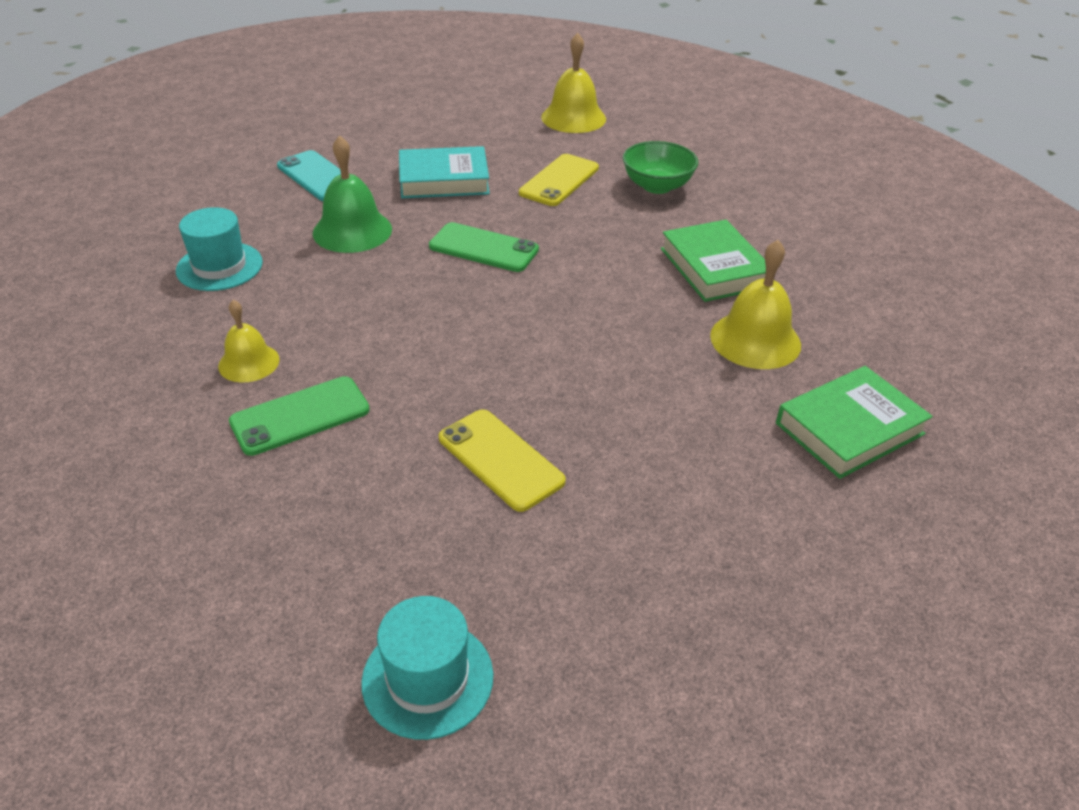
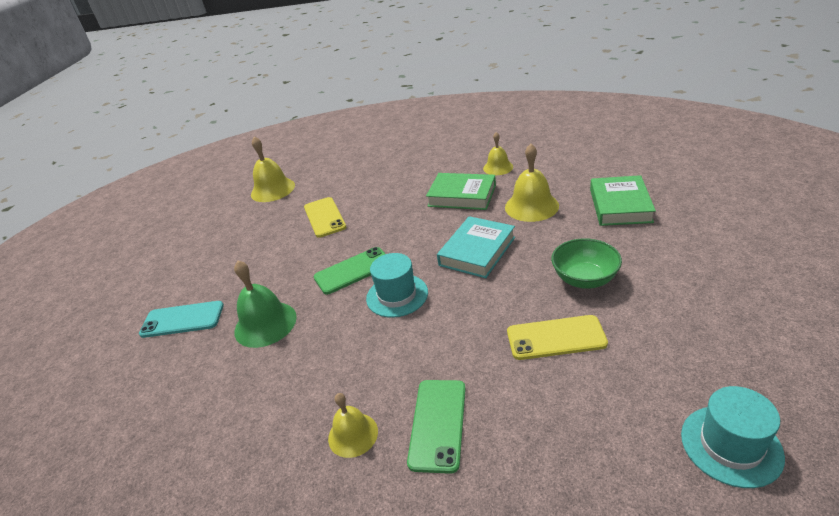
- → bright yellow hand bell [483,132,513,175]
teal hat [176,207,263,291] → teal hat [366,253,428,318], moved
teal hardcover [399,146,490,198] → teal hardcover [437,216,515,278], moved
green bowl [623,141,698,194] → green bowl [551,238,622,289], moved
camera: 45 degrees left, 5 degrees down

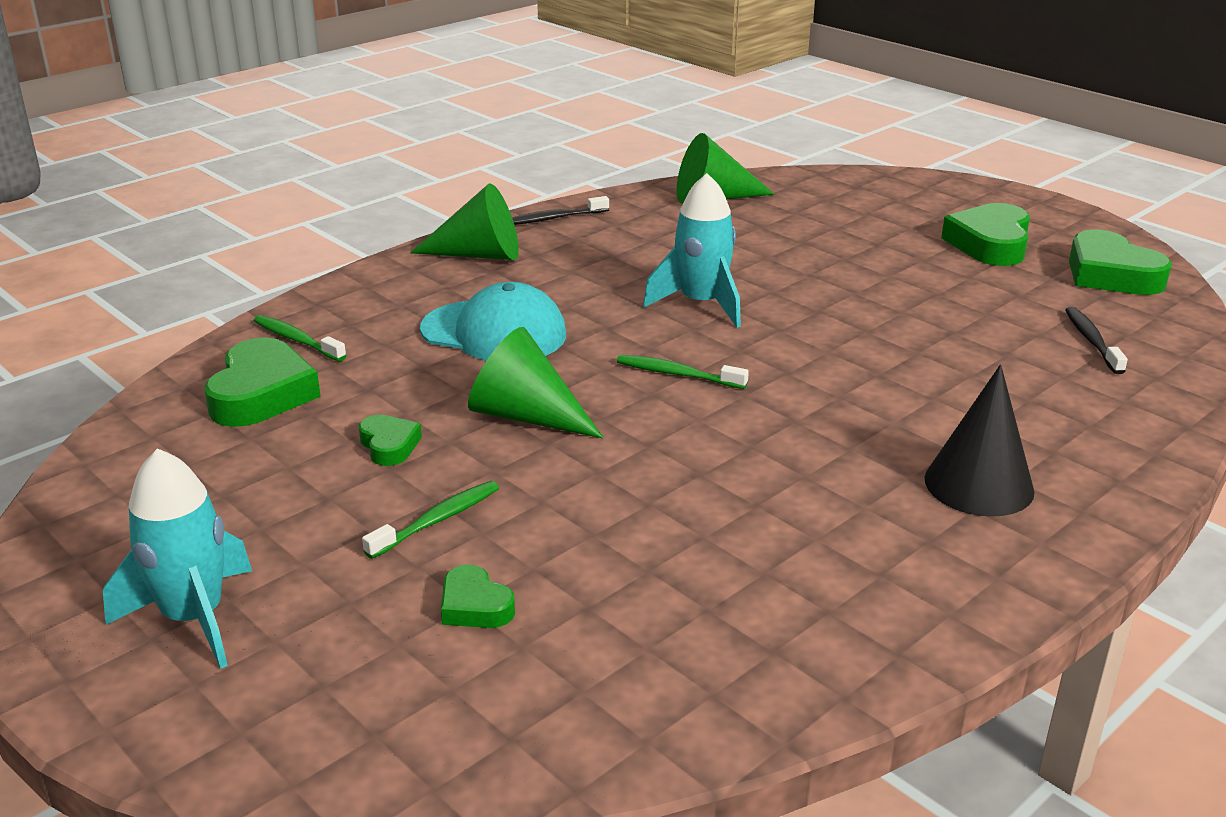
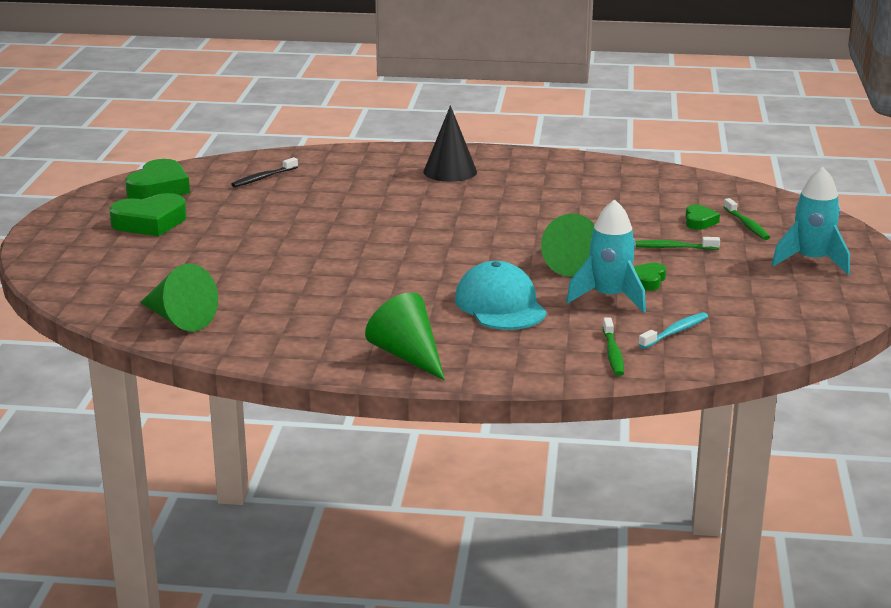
black tooth brush [512,196,609,225] → -
green tooth brush [617,355,749,389] → green tooth brush [723,198,770,240], moved
teal toy rocket [643,173,741,328] → teal toy rocket [566,199,646,313], moved
green love heart [204,337,321,427] → teal tooth brush [638,312,708,349]
camera: 130 degrees left, 5 degrees down

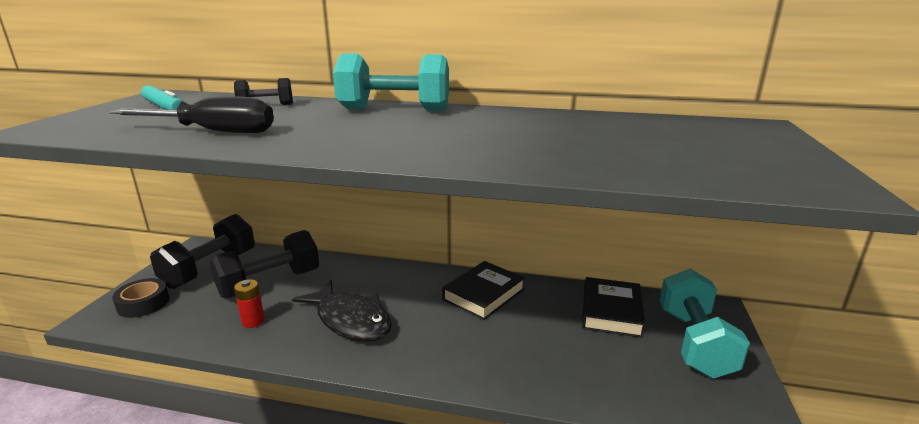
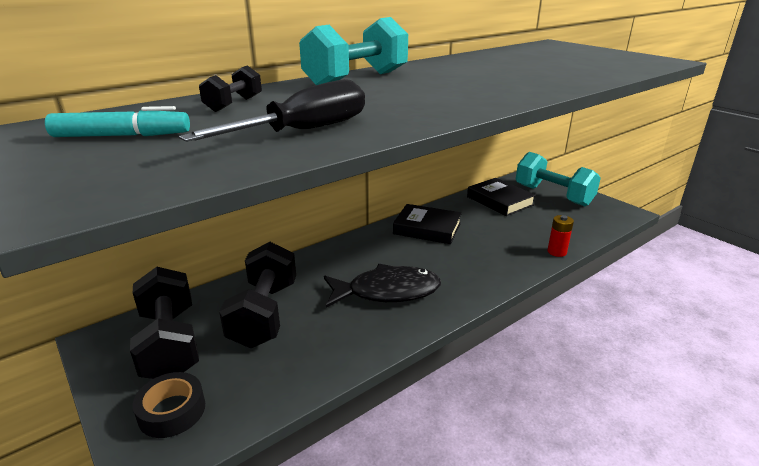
crimson battery [234,279,265,328] → crimson battery [547,215,574,257], moved
black hardcover [442,261,525,320] → black hardcover [393,204,462,244], 60 degrees counterclockwise
camera: 50 degrees left, 5 degrees up

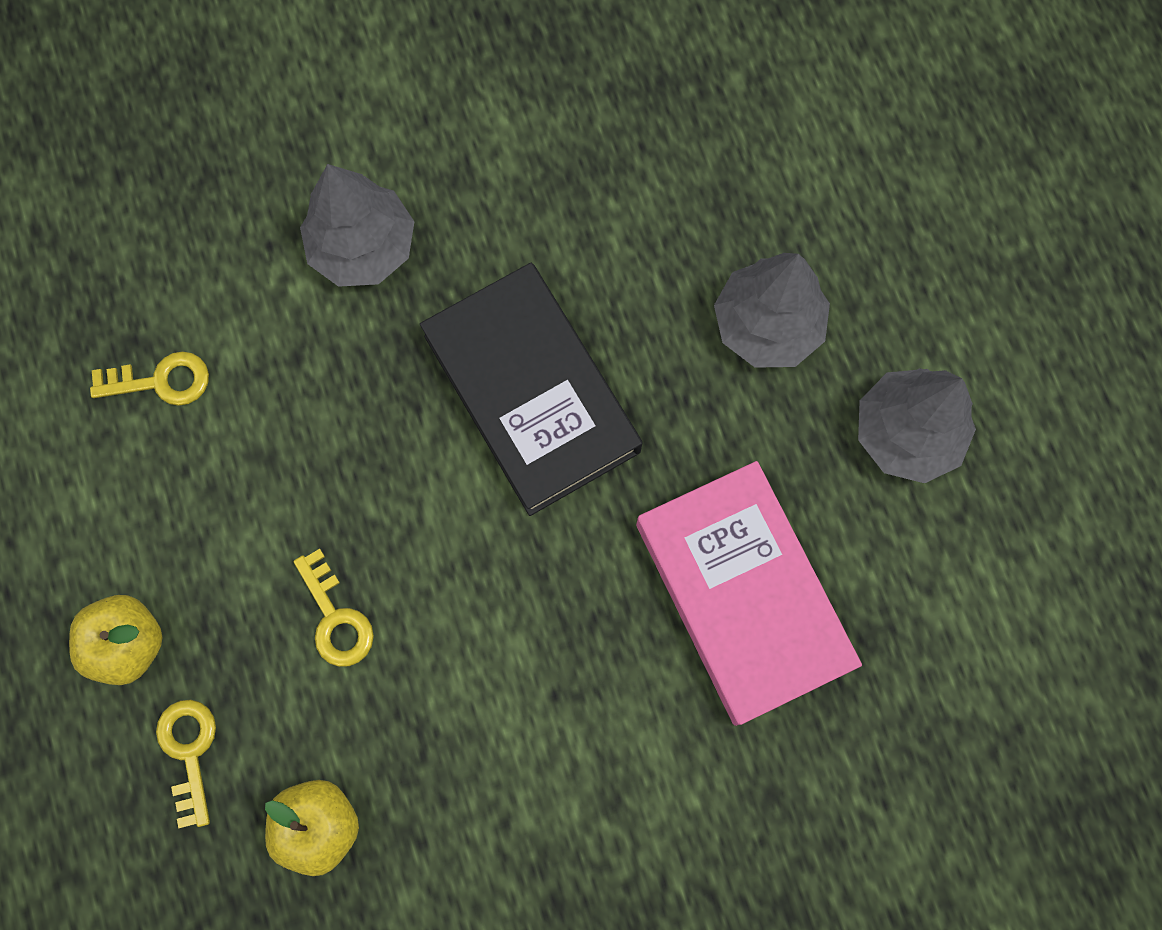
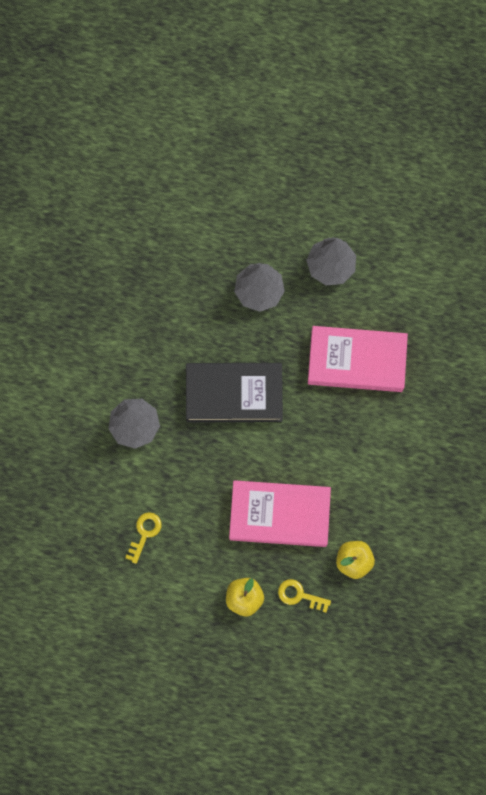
bright yellow key [294,549,374,667] → rose-pink hardcover [229,480,331,547]
camera: 60 degrees left, 0 degrees up

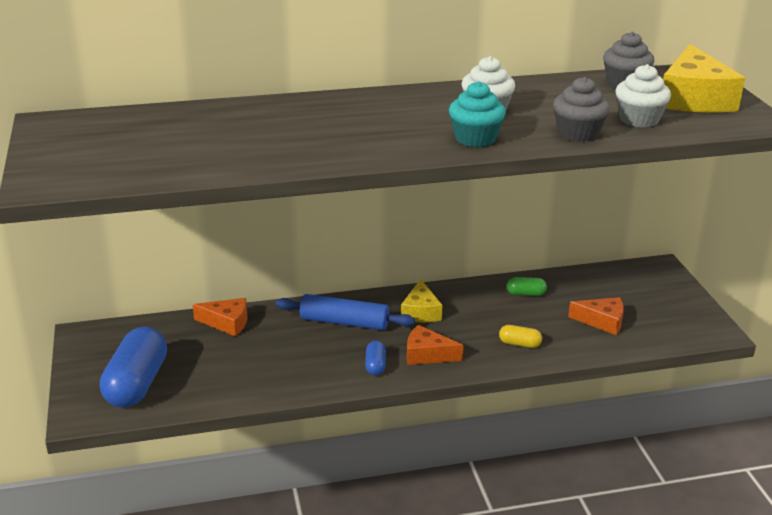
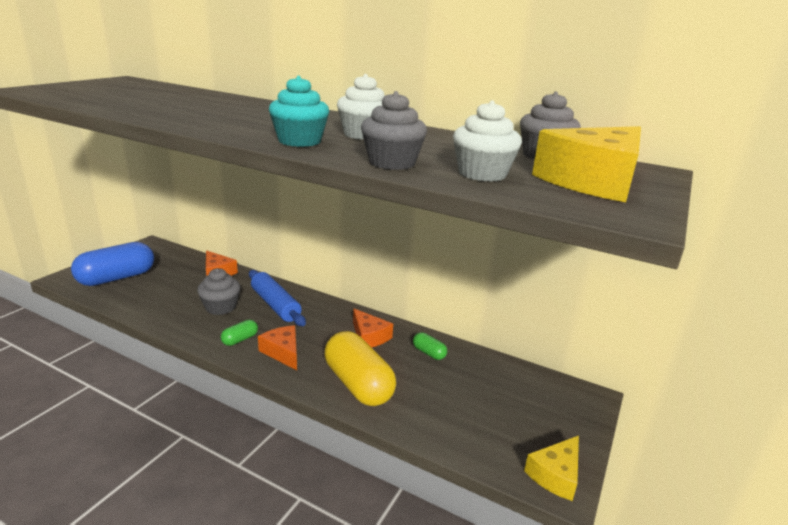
- → ash-grey fairy cake [197,268,240,315]
bright yellow piece of cheese [401,279,443,322] → bright yellow piece of cheese [524,436,579,501], moved
bright orange piece of cheese [568,297,624,335] → bright orange piece of cheese [353,308,393,347], moved
royal blue capsule [365,341,386,375] → green capsule [221,320,258,346]
bright yellow capsule [499,325,542,348] → bright yellow capsule [325,331,396,406], x2.24
camera: 40 degrees right, 5 degrees down

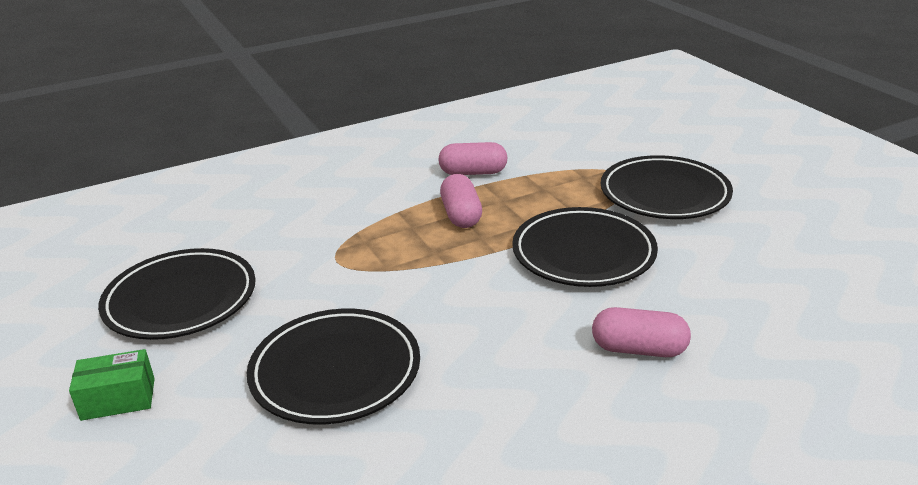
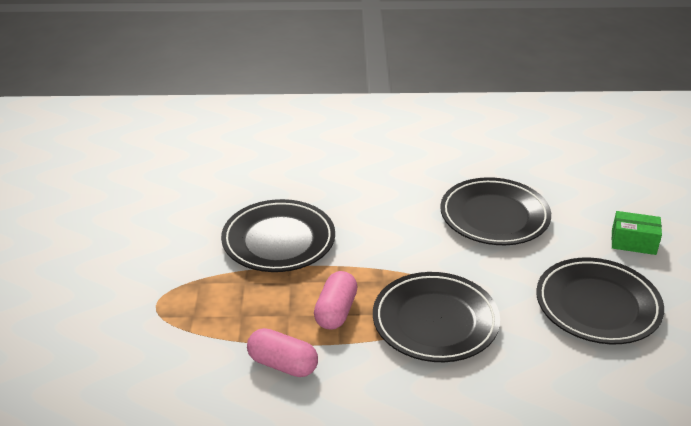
rose-pink capsule [592,307,691,357] → -
black plate [601,155,733,219] → black plate [373,272,500,362], moved
camera: 155 degrees left, 5 degrees up

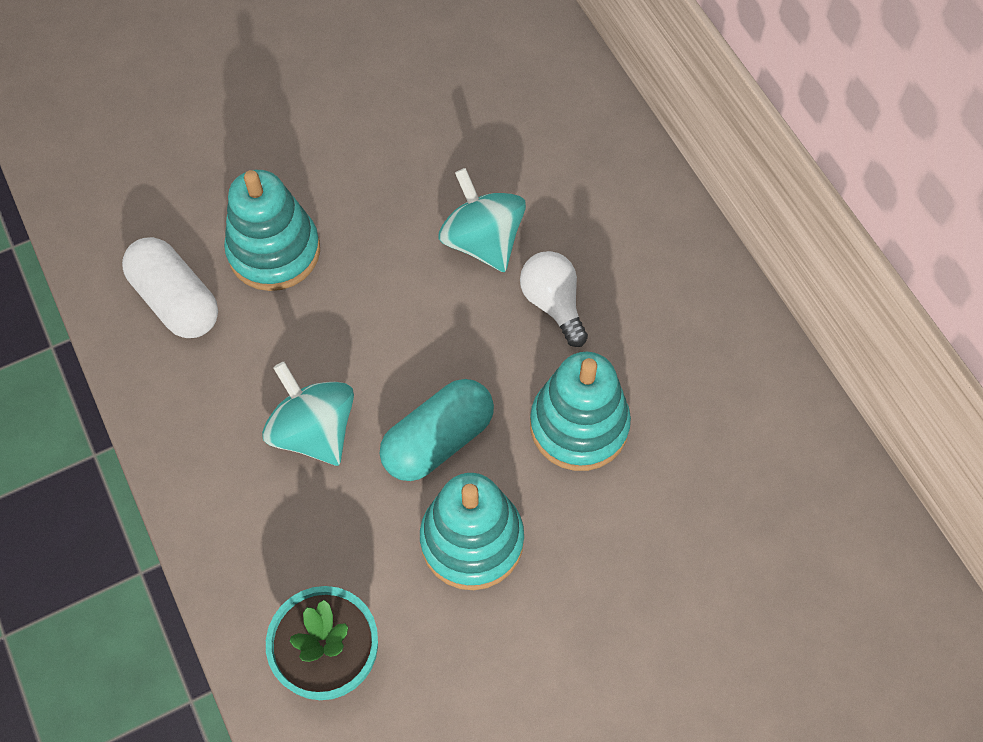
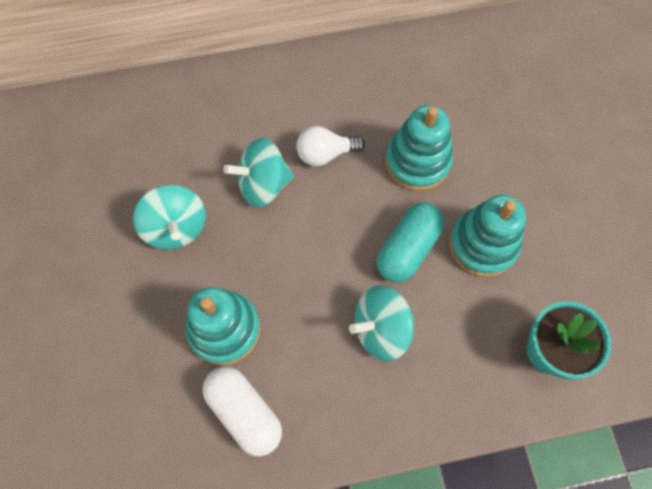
- → teal spinning top [133,185,206,250]
white capsule [122,237,218,338] → white capsule [202,366,282,456], 75 degrees clockwise
teal capsule [380,379,494,481] → teal capsule [376,203,444,283], 60 degrees clockwise
camera: 75 degrees left, 5 degrees up

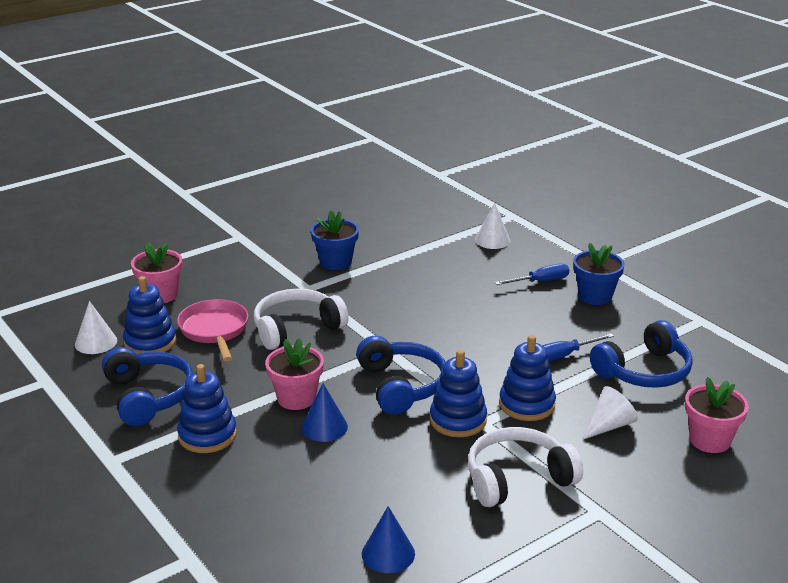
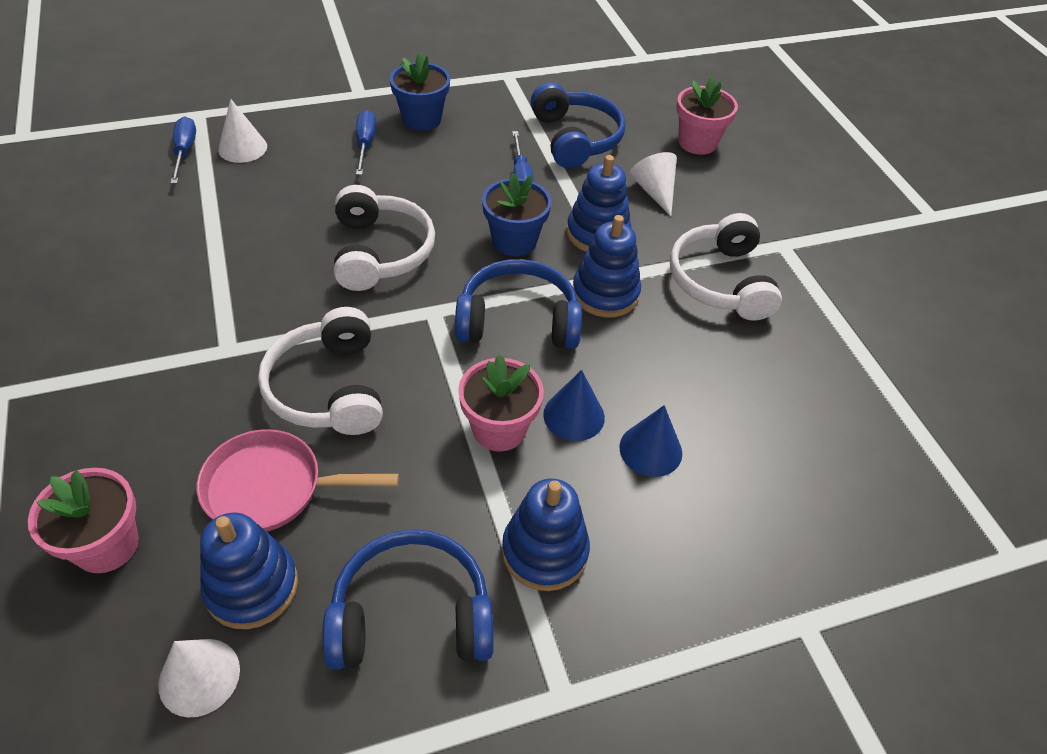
- → royal blue hand screwdriver [171,116,196,184]
- → white headphones [334,185,435,291]
royal blue potted plant [311,210,359,270] → royal blue potted plant [482,173,552,256], moved
royal blue solid cone [362,506,415,573] → royal blue solid cone [619,405,682,477], moved
camera: 75 degrees left, 20 degrees up

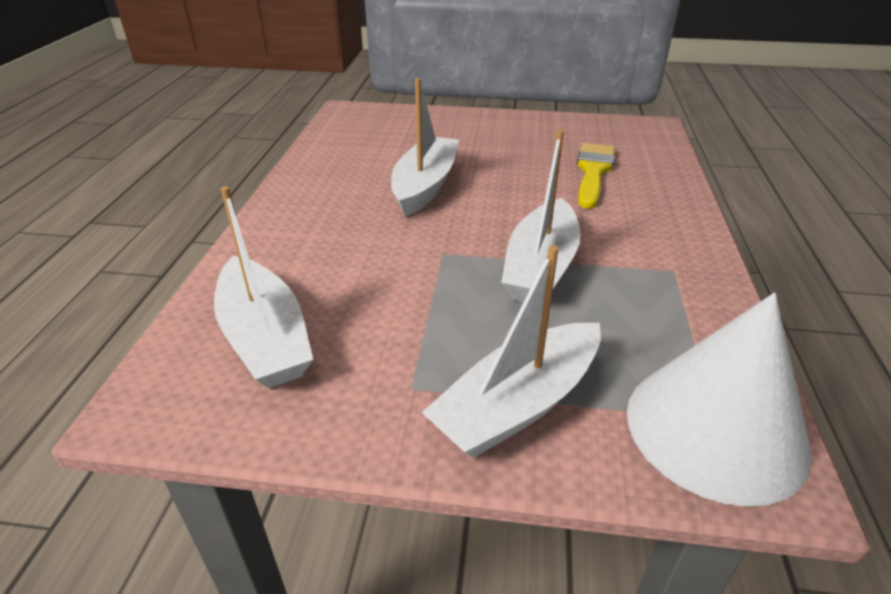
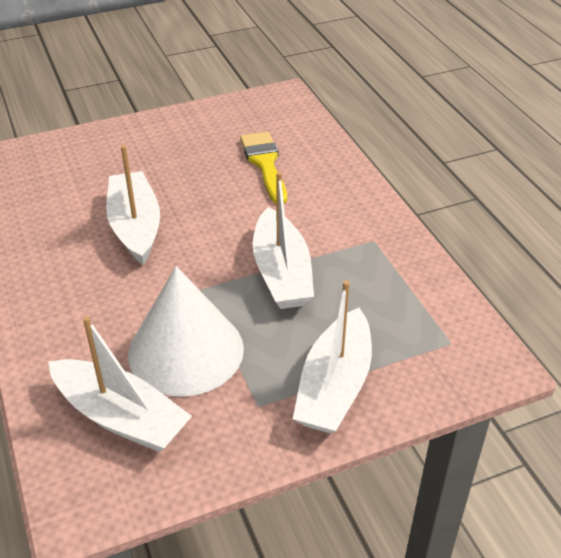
white solid cone [627,293,812,507] → white solid cone [128,266,244,397], moved
camera: 30 degrees left, 5 degrees up

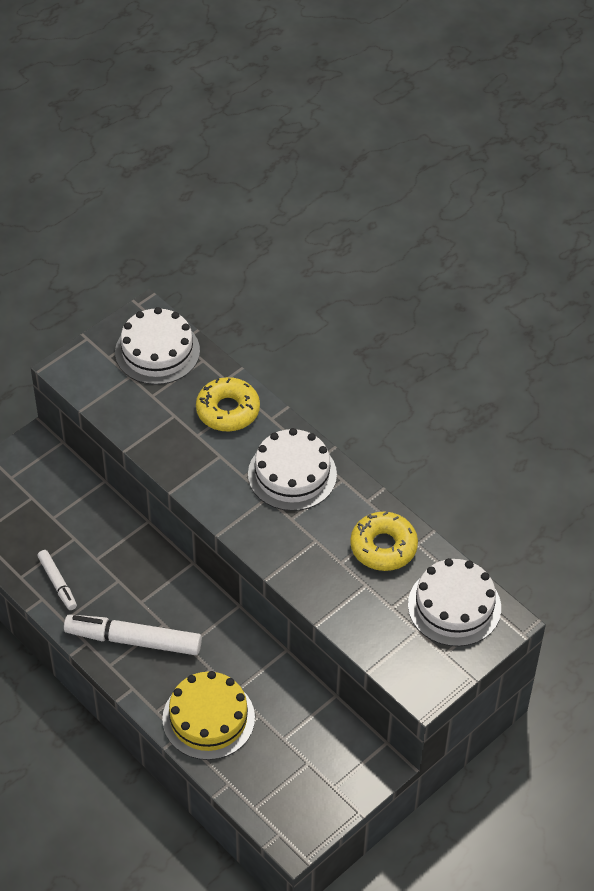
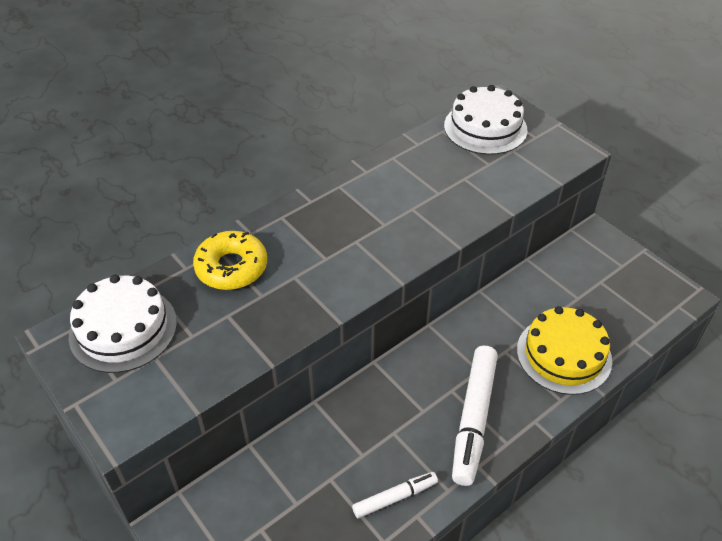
white gateau [248,428,337,511] → -
bright yellow doughnut [350,512,418,571] → -
camera: 85 degrees left, 5 degrees down

